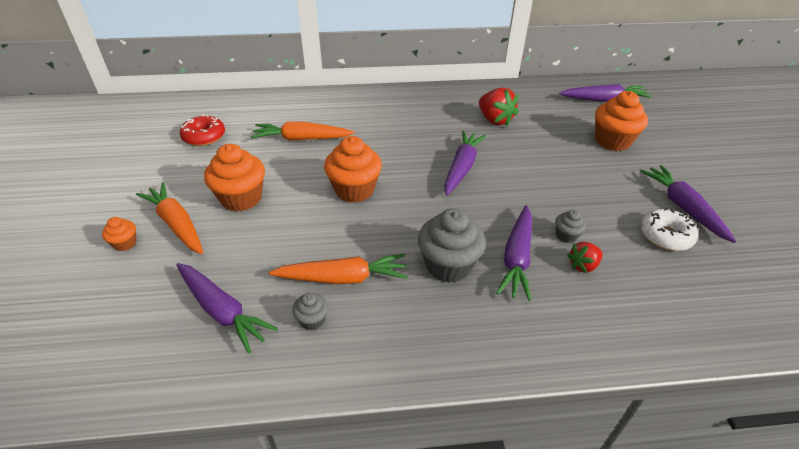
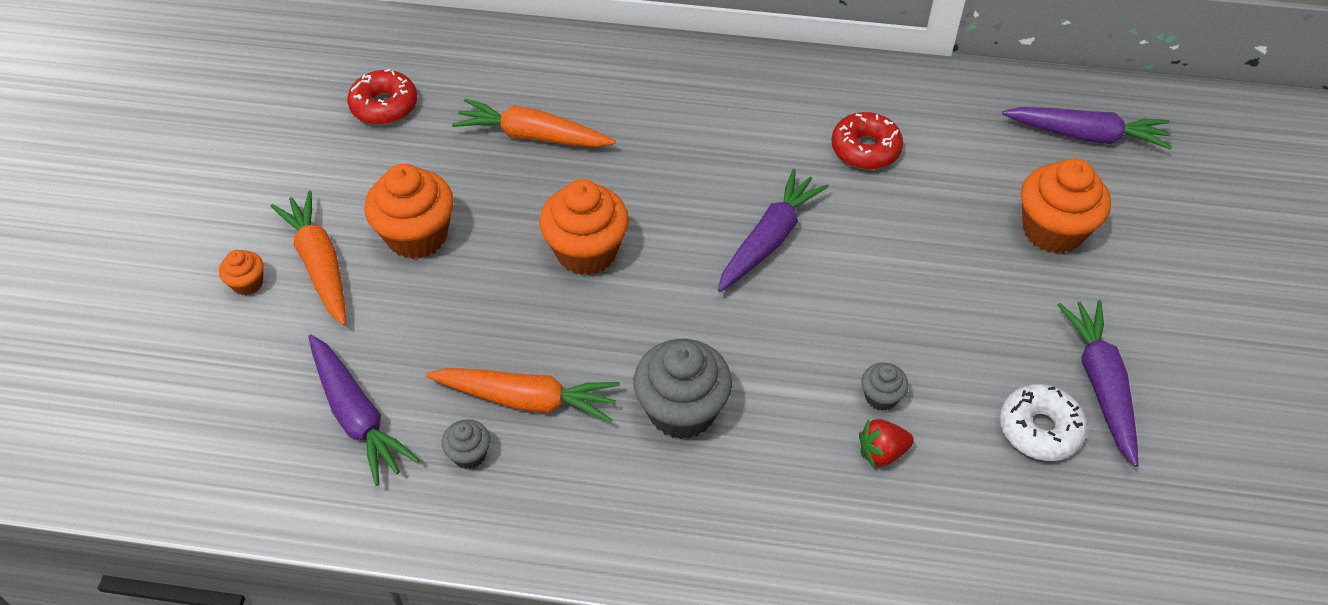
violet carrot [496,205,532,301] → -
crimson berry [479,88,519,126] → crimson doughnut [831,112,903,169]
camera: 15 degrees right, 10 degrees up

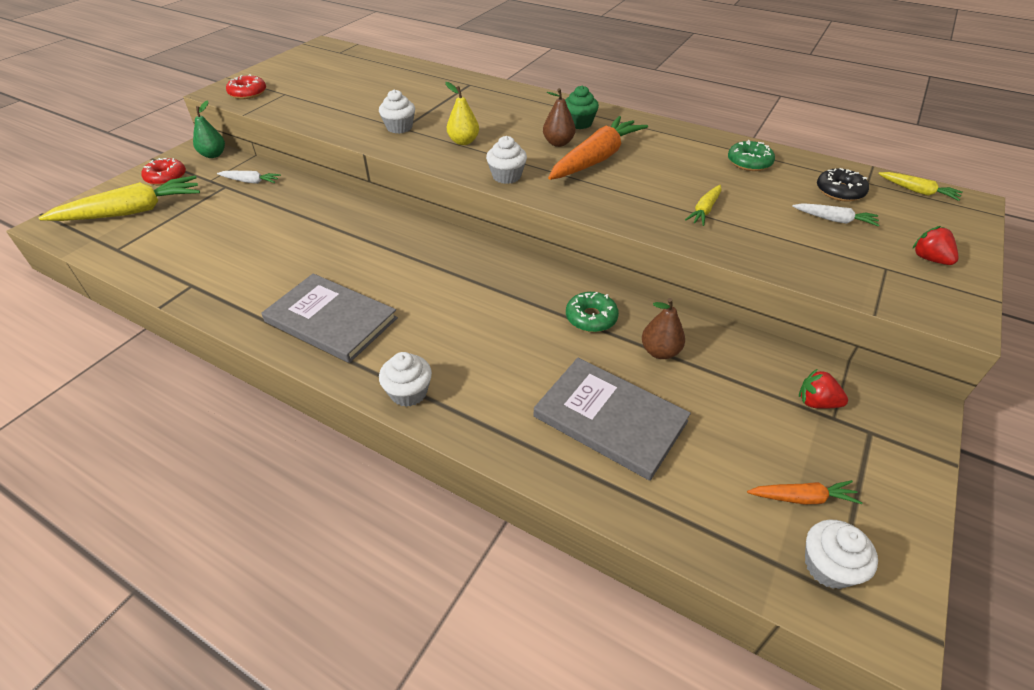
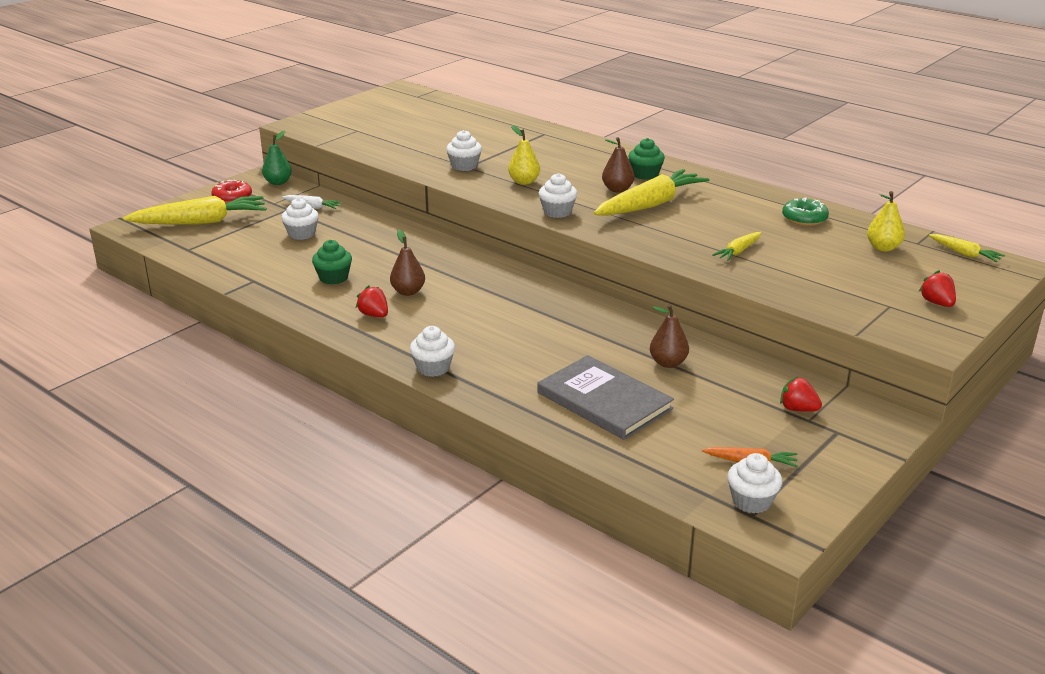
crimson doughnut [226,74,266,99] → -
green doughnut [566,292,619,332] → -
white carrot [792,203,879,227] → -
- → white fairy cake [281,198,319,240]
- → green fairy cake [312,240,352,284]
- → brown pear [390,230,425,296]
ash-grey hardcover [261,273,398,363] → crimson berry [356,285,388,317]
black doughnut [817,168,869,202] → bright yellow pear [867,191,905,251]
bright orange carrot [548,116,648,180] → bright yellow carrot [593,169,709,216]
camera: 10 degrees right, 15 degrees down

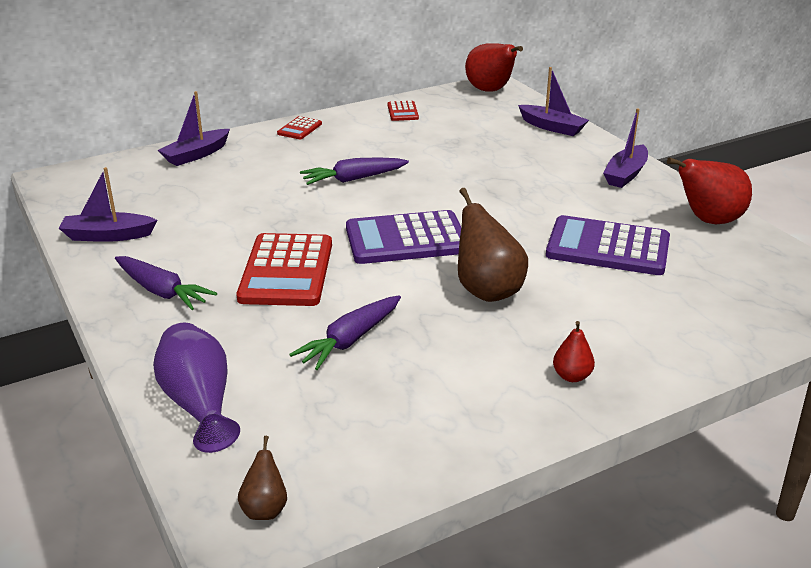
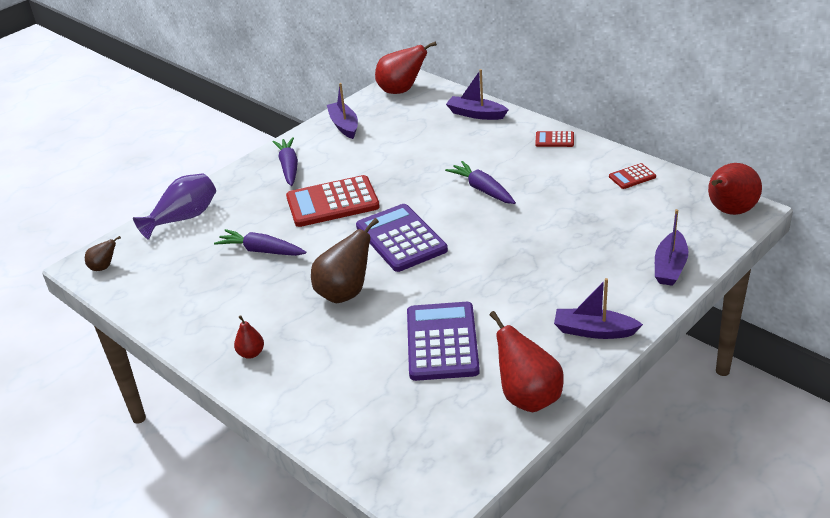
- → crimson pear [375,41,437,94]
violet carrot [115,256,218,310] → violet carrot [273,137,298,186], 150 degrees clockwise
camera: 75 degrees right, 5 degrees up

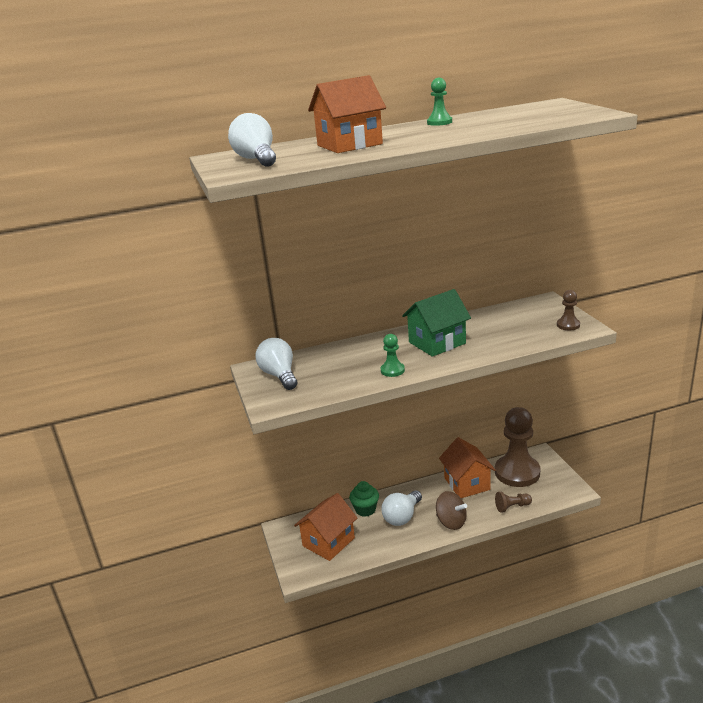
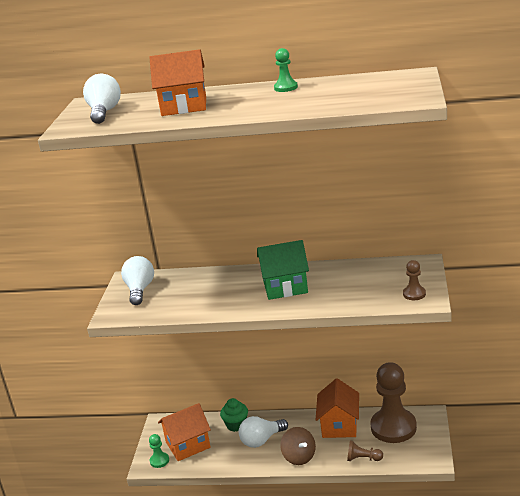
green pawn [381,334,405,377] → green pawn [149,434,169,468], moved
camera: 25 degrees right, 0 degrees up

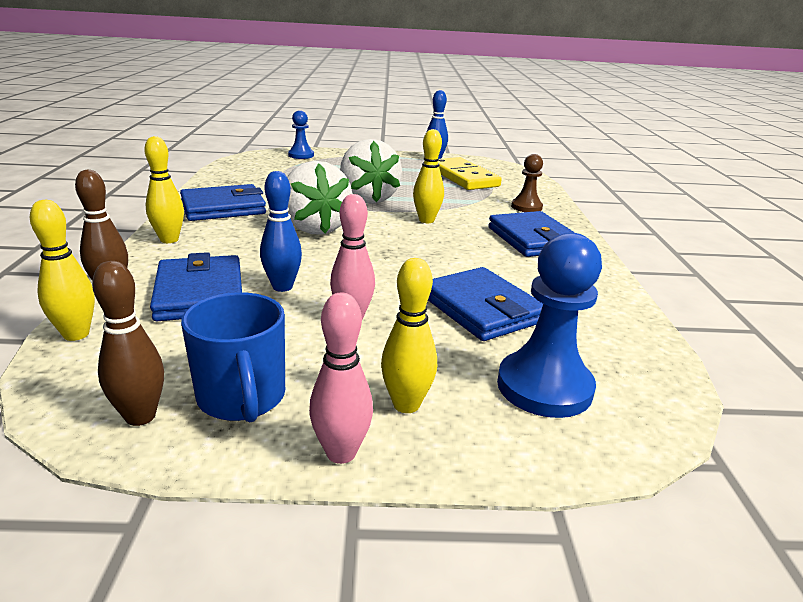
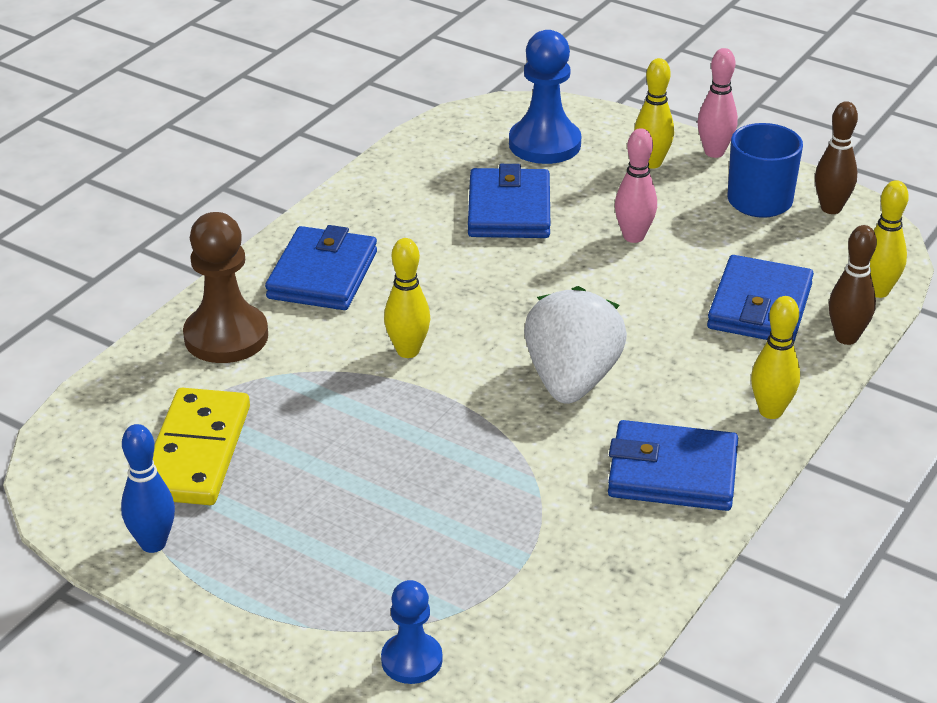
royal blue bowling pin [260,171,302,292] → -
white berry [340,139,402,204] → -
brown pawn [511,154,543,212] → brown pawn [183,212,268,363], x1.69
camera: 145 degrees left, 10 degrees up

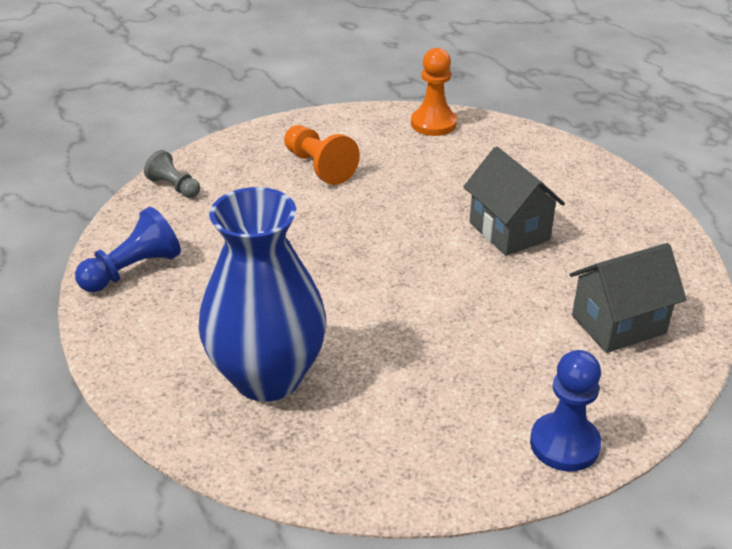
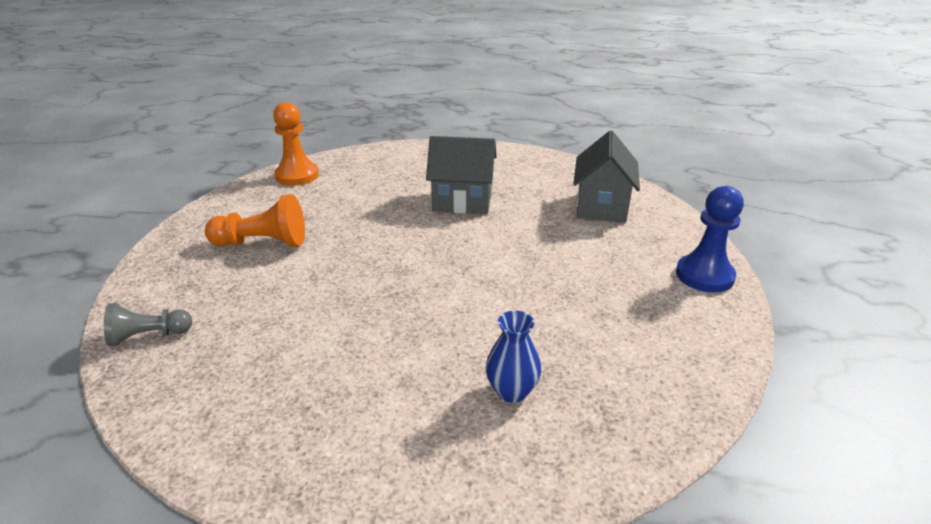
royal blue pawn [75,207,181,292] → -
royal blue tall vase [199,187,326,402] → royal blue tall vase [486,311,541,403], x0.40
camera: 55 degrees left, 5 degrees down

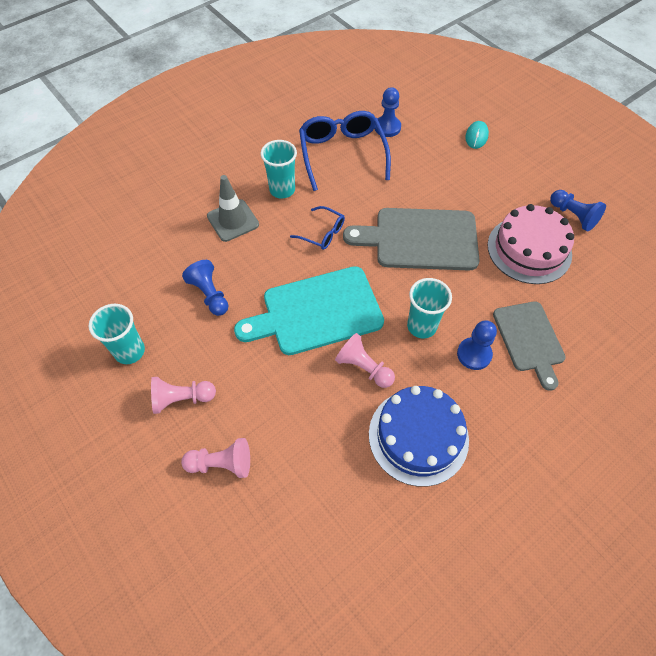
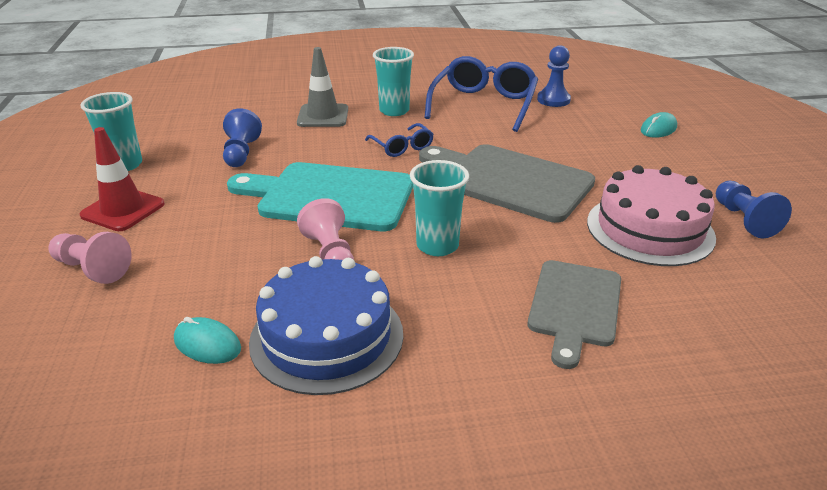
royal blue pawn [457,320,497,370] → -
- → teal mouse [174,317,241,364]
rose-pink pawn [151,377,216,414] → crimson road cone [80,127,165,231]
camera: 30 degrees right, 25 degrees down

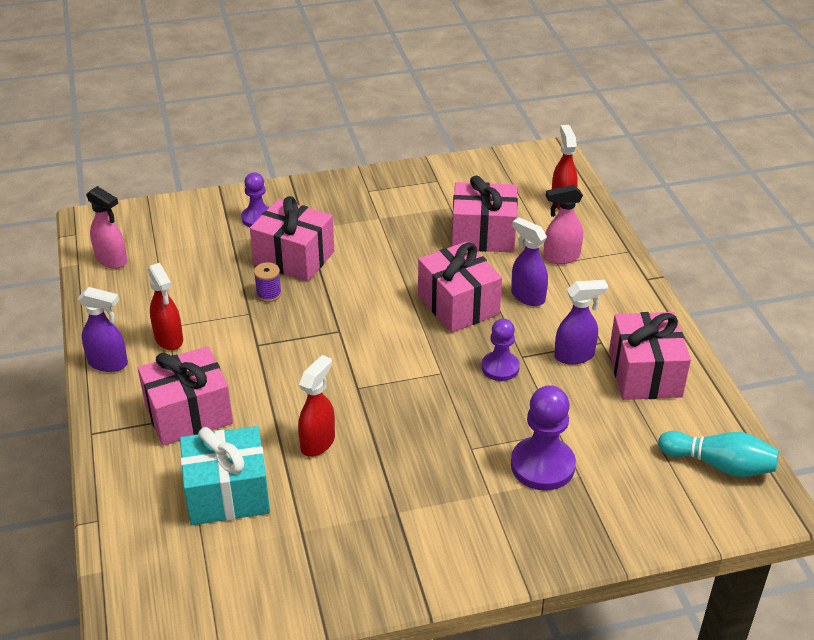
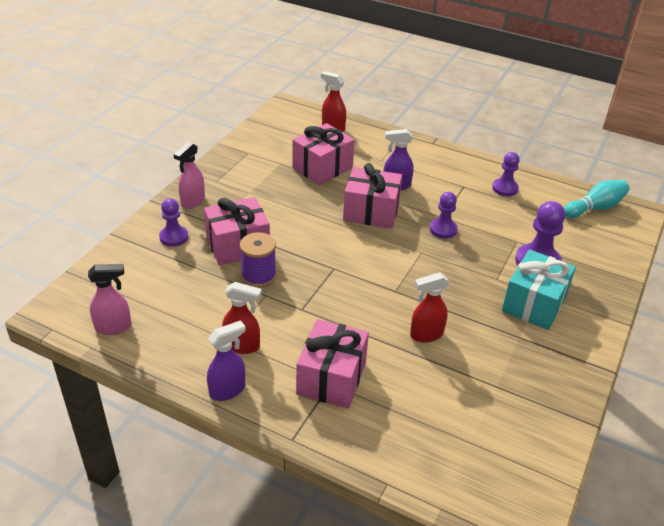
violet sprayer [554,280,608,365] → -
teal wrapped gift [180,426,270,525] → teal wrapped gift [502,249,576,330], moved
rose-pink sprayer [543,185,583,264] → rose-pink sprayer [173,142,205,209], moved
rose-pink wrapped gift [609,312,691,400] → violet pawn [492,152,520,196]
crimson sprayer [298,355,335,457] → crimson sprayer [410,272,449,343], 90 degrees counterclockwise
violet spool [254,262,282,302] → violet spool [240,232,276,288], x1.63
camera: 50 degrees left, 0 degrees up

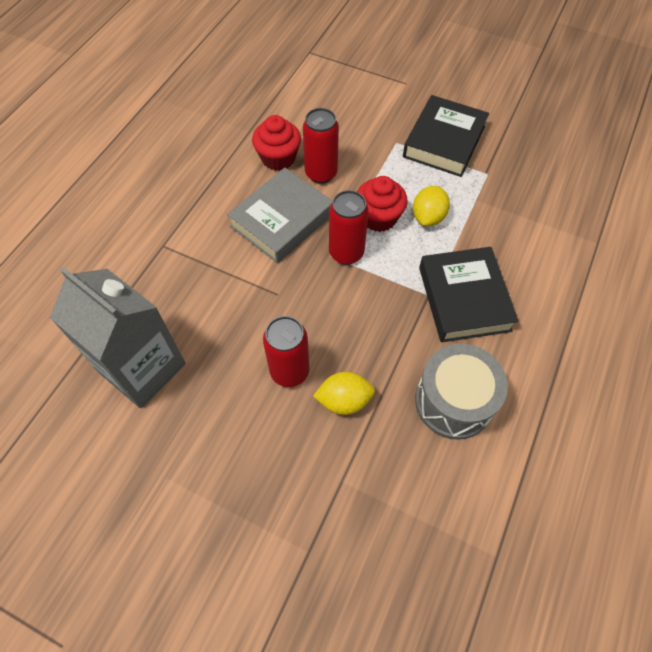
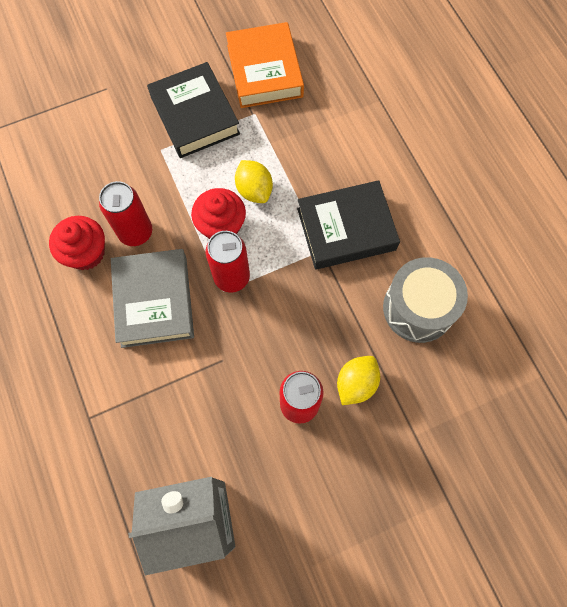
- → bright orange hardcover [226,22,304,108]
black hardcover [419,247,519,342] → black hardcover [297,180,400,270], 45 degrees counterclockwise
camera: 50 degrees left, 10 degrees up

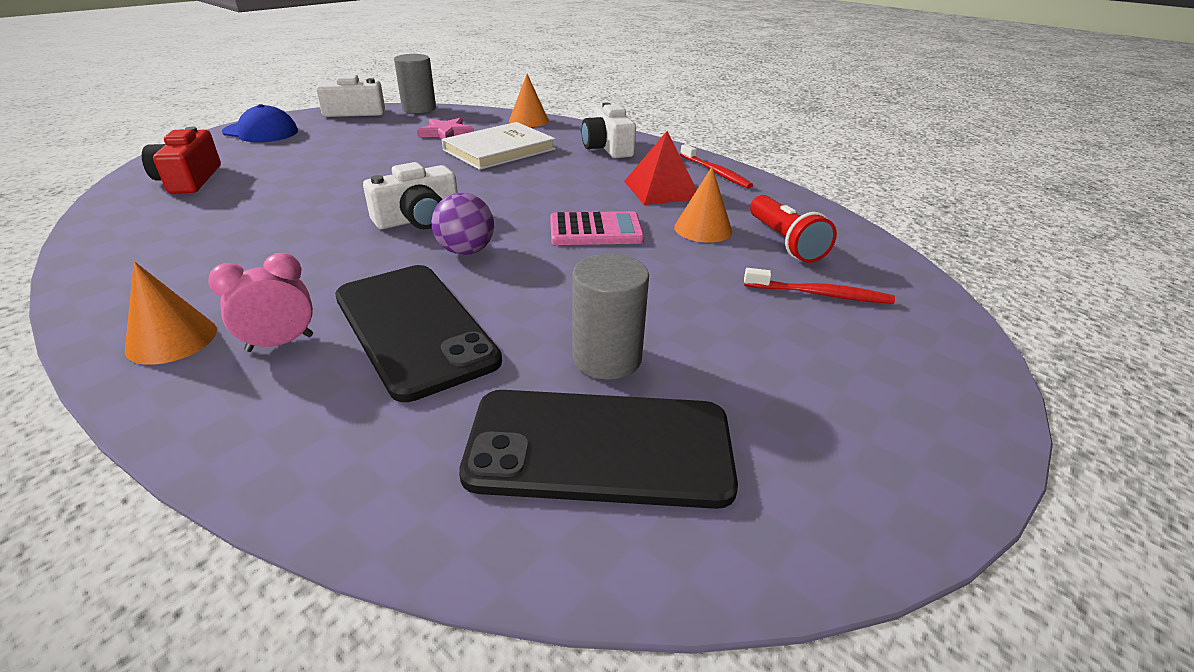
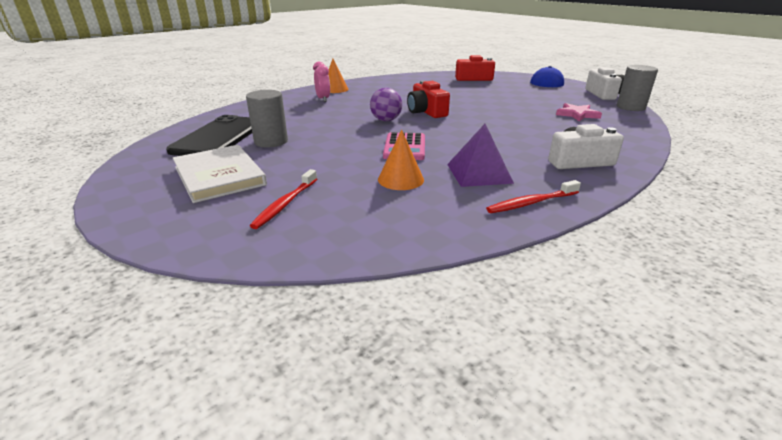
black smartphone [335,265,502,402] → -
bright orange solid cone [509,74,549,127] → -
crimson pocket torch [750,195,837,263] → -
white hardcover [442,122,556,170] → white hardcover [173,145,267,203], moved
white camera [363,162,458,229] → crimson camera [407,81,450,118]
crimson pyramid shape [624,131,697,205] → violet pyramid shape [447,124,514,187]
camera: 100 degrees right, 5 degrees down

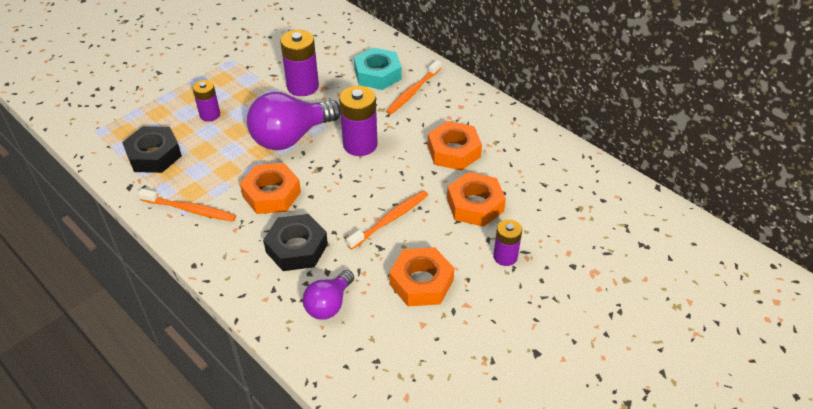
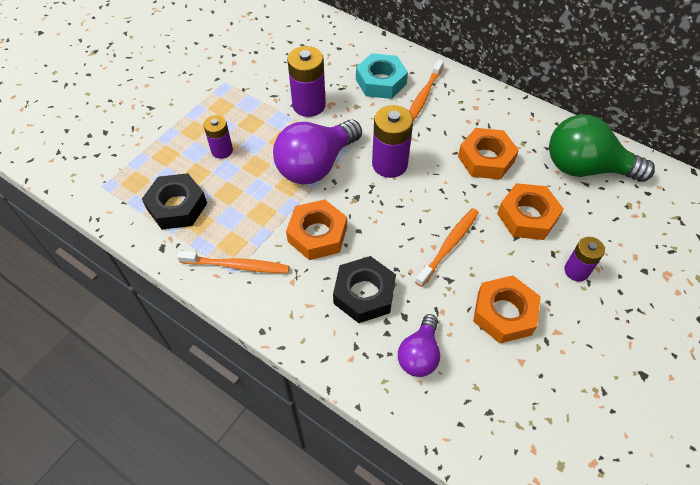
- → green light bulb [549,115,655,182]
camera: 10 degrees left, 10 degrees up

